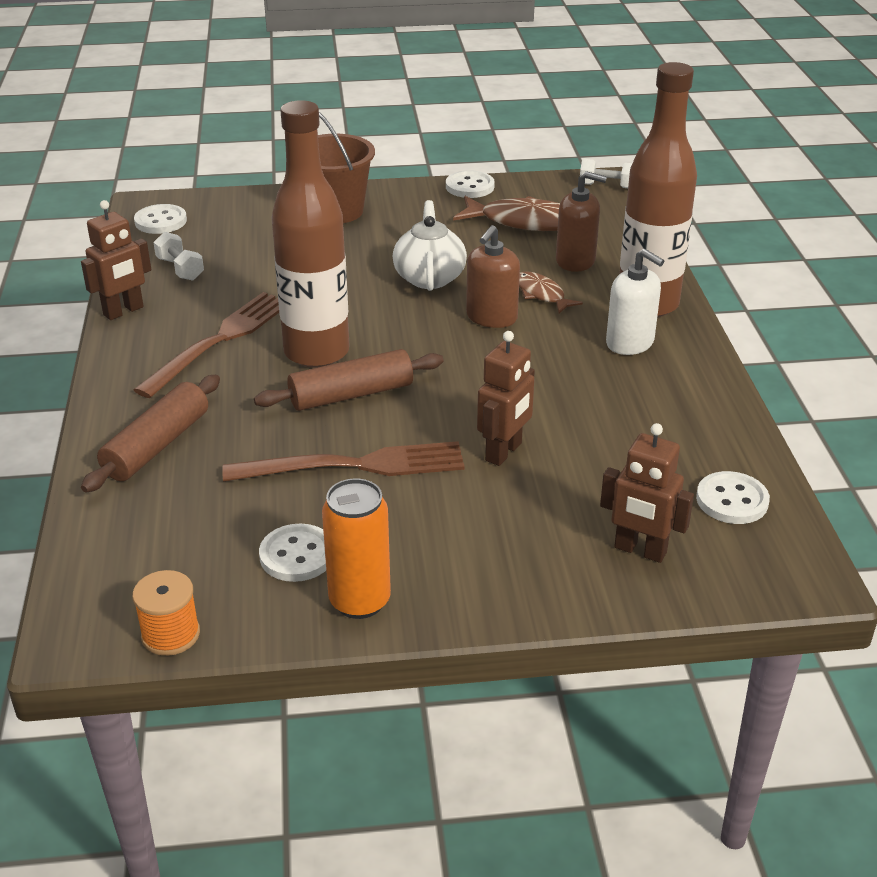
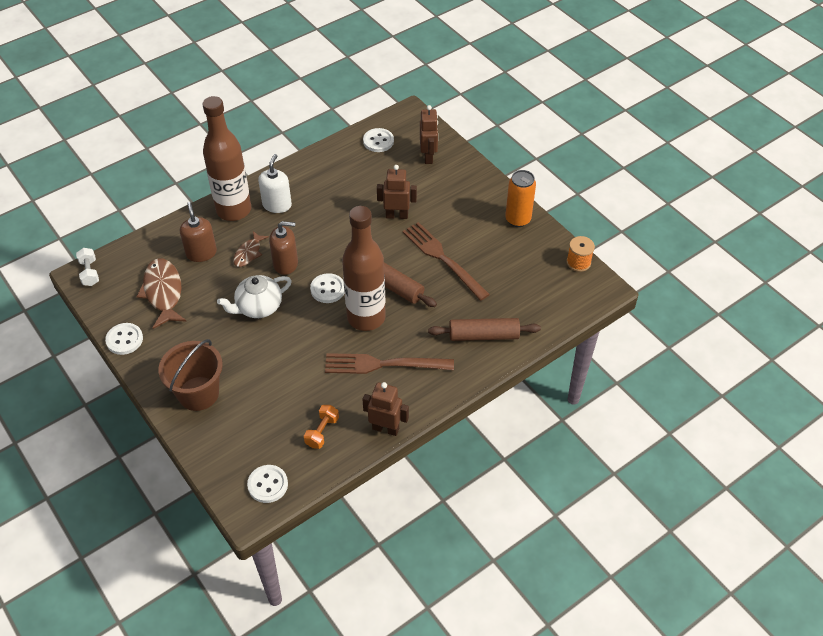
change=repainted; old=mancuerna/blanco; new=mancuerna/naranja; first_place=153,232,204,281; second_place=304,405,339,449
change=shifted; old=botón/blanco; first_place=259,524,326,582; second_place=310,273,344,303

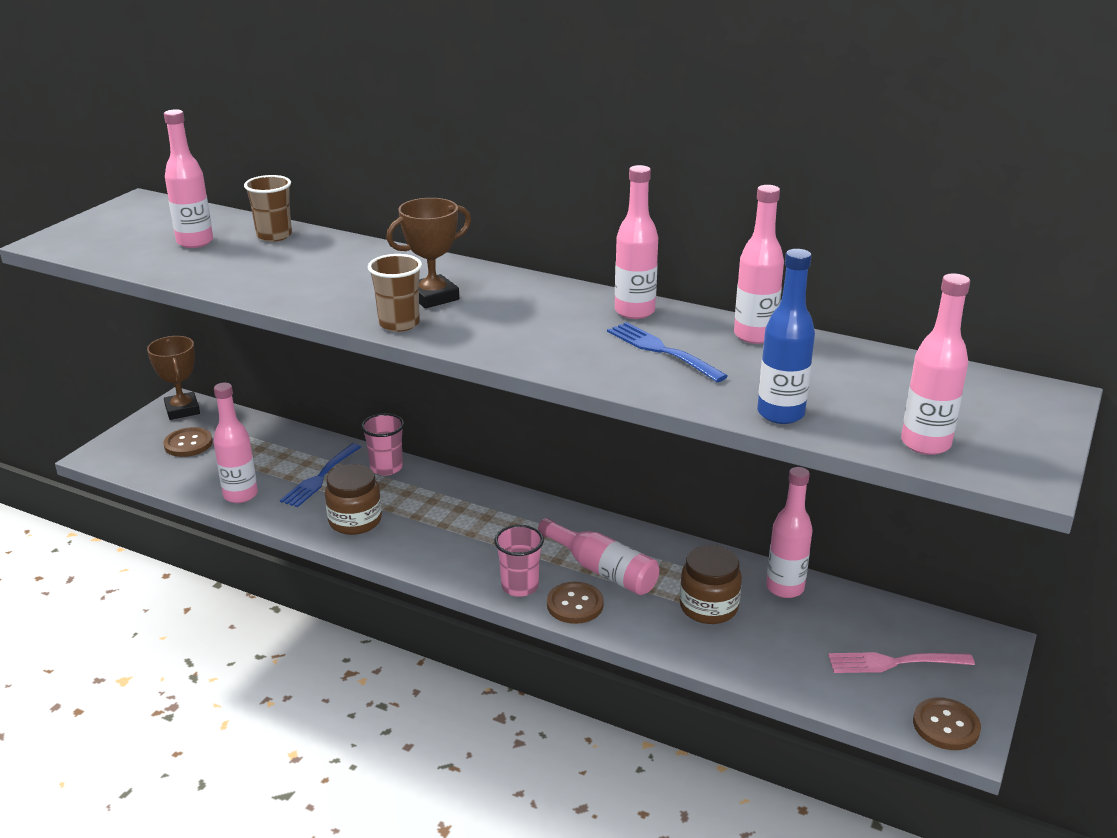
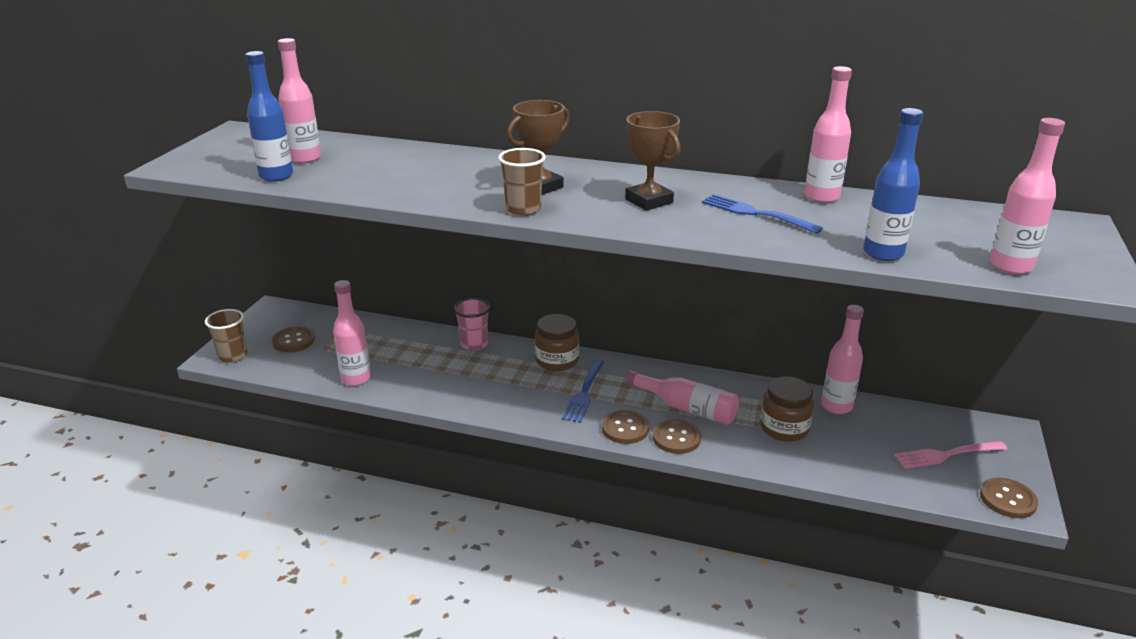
change=shifted; old=vaso/marrón; first_place=244,175,292,242; second_place=205,309,247,363
change=new; new=botella/azul; second_place=245,51,293,182
change=shifted; old=tarro/marrón; first_place=325,464,382,535; second_place=535,314,579,371
change=shifted; old=tenedor/azul; first_place=280,443,361,507; second_place=562,359,604,423
change=swapped; old=vaso/rosa; new=botón/marrón; first_place=494,525,544,597; second_place=602,410,649,444
change=shifted; old=trofeo/marrón; first_place=147,336,200,420; second_place=625,111,680,211
change=gone; old=botella/rosa; first_place=615,165,658,319

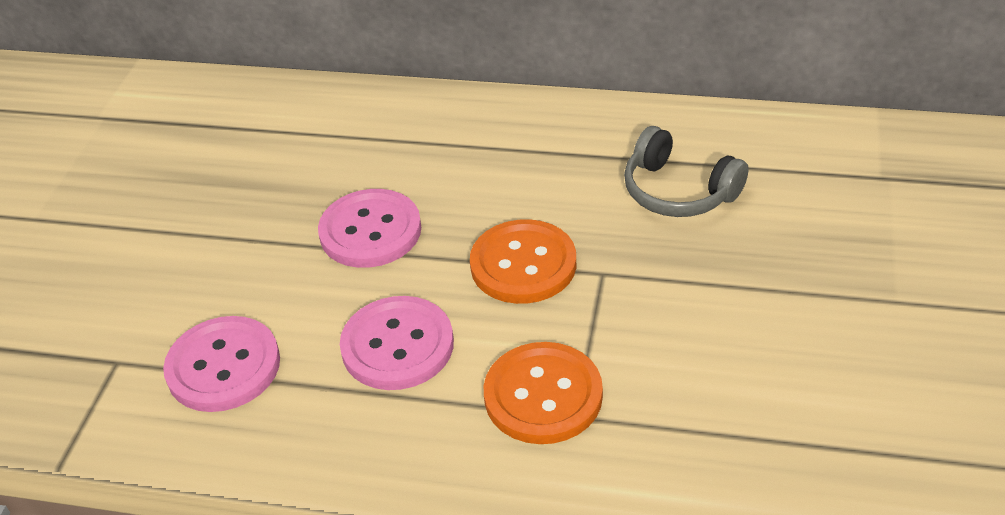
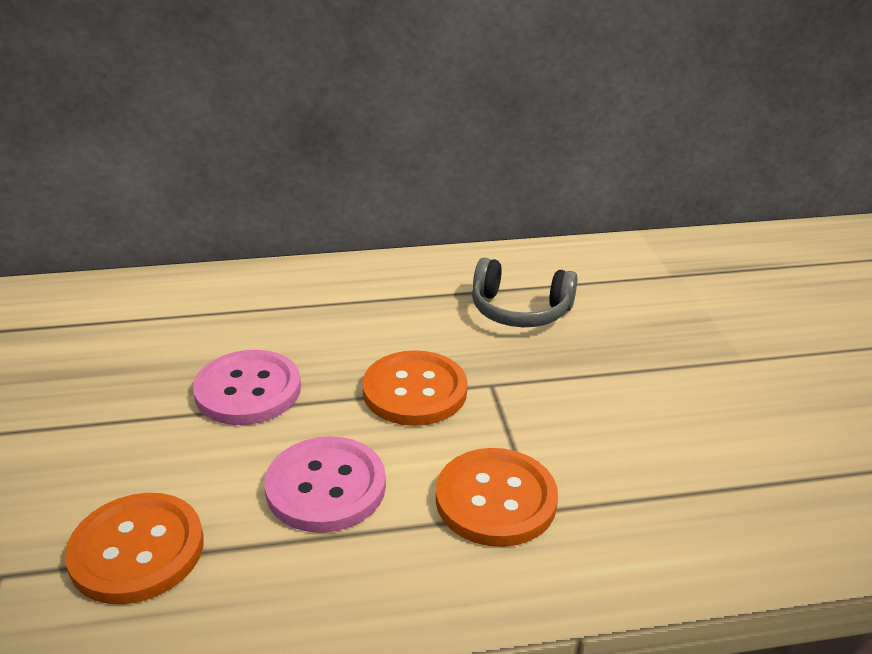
change=repainted; old=botón/rosa; new=botón/naranja; first_place=163,316,280,412; second_place=65,493,204,604

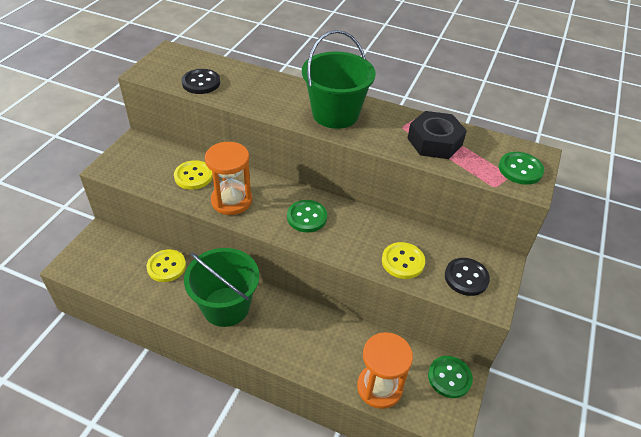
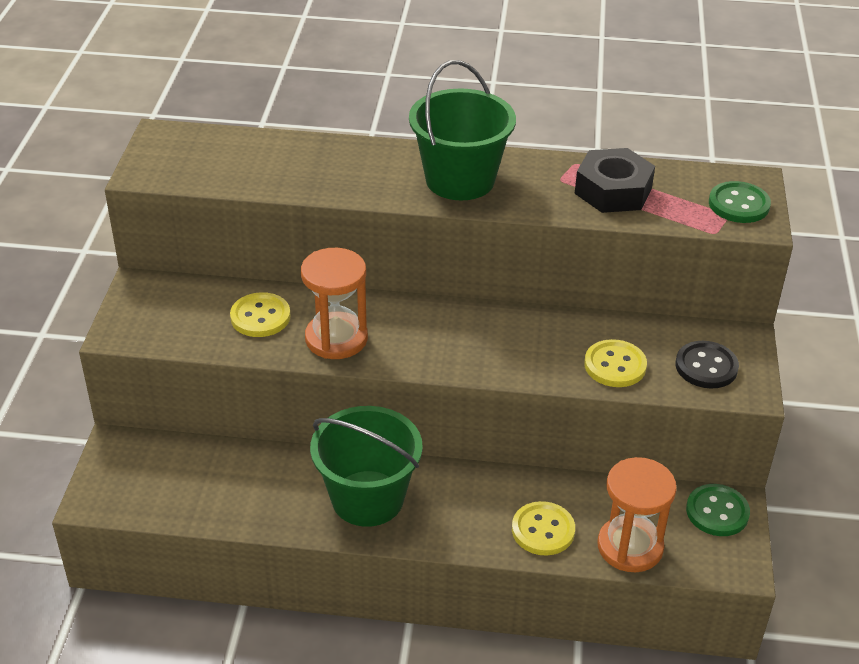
change=shifted; old=botón/amarillo; first_place=146,249,186,282; second_place=512,501,575,556
change=gone; old=botón/negro; first_place=182,69,220,94
change=gone; old=botón/verde; first_place=287,200,327,233

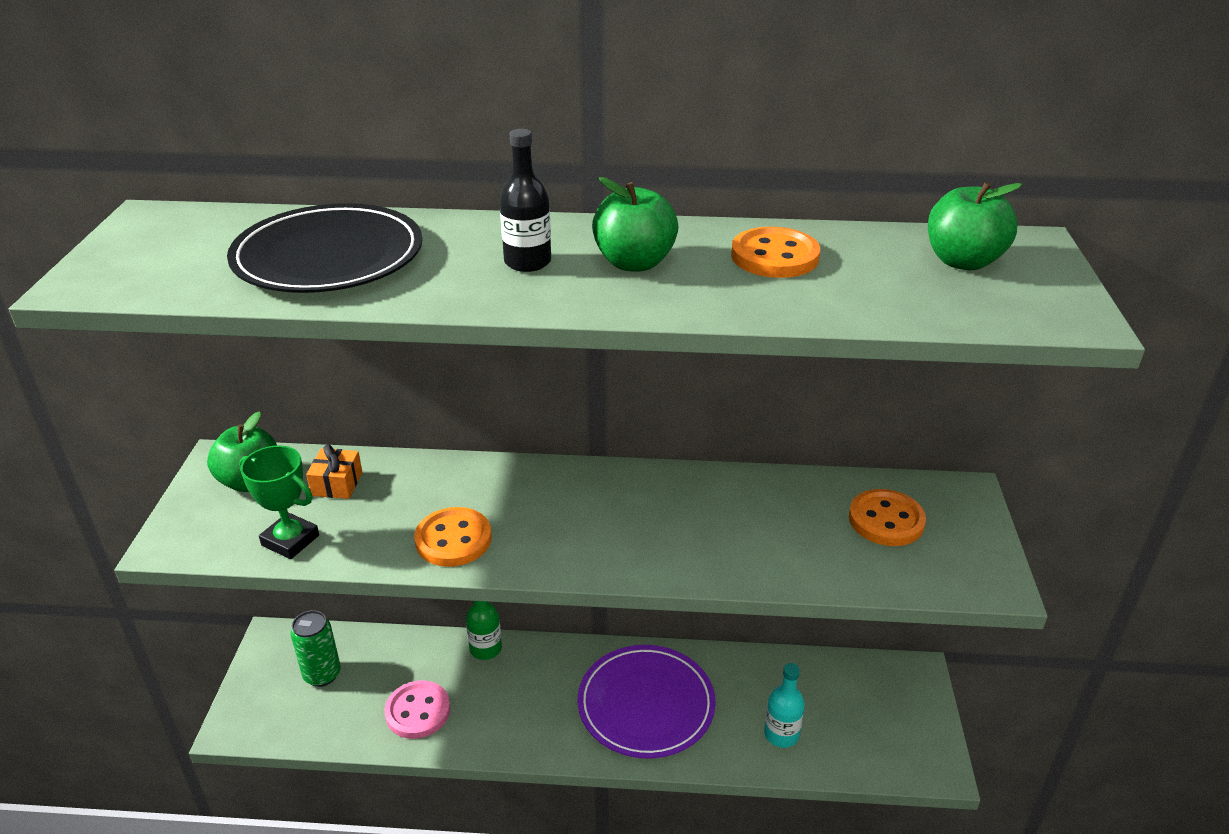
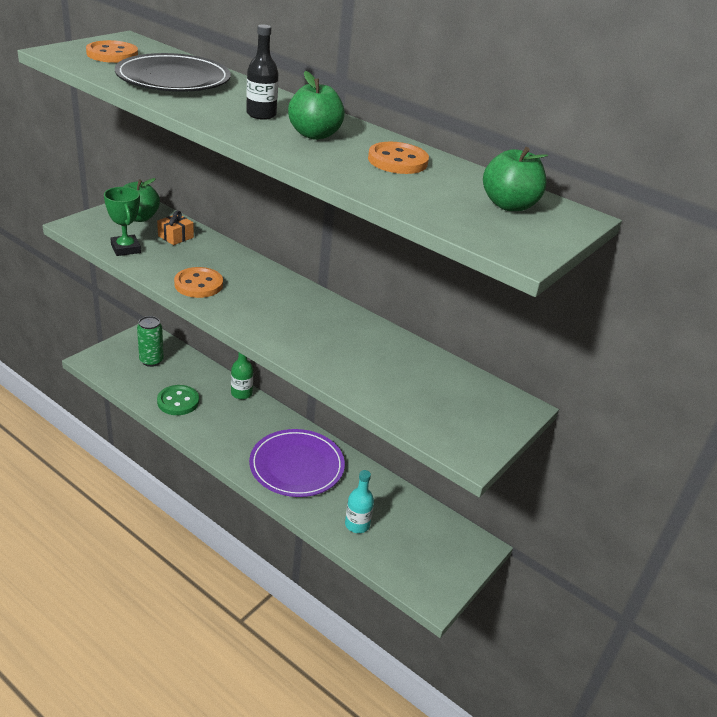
change=shifted; old=botón/naranja; first_place=849,489,926,546; second_place=86,40,138,63
change=repainted; old=botón/rosa; new=botón/verde; first_place=384,681,450,739; second_place=157,385,199,415

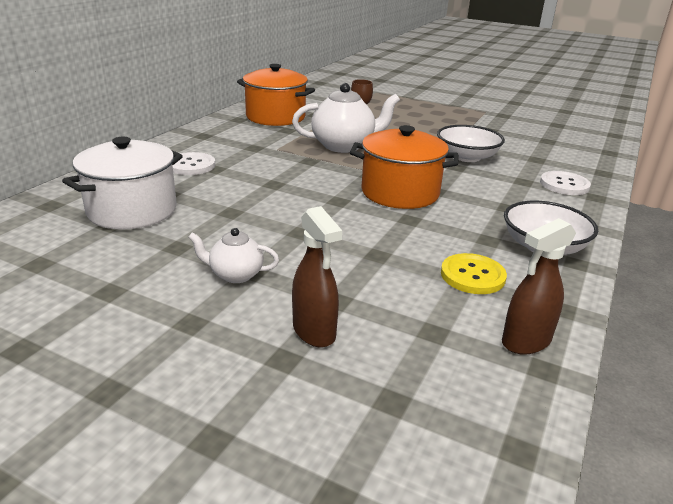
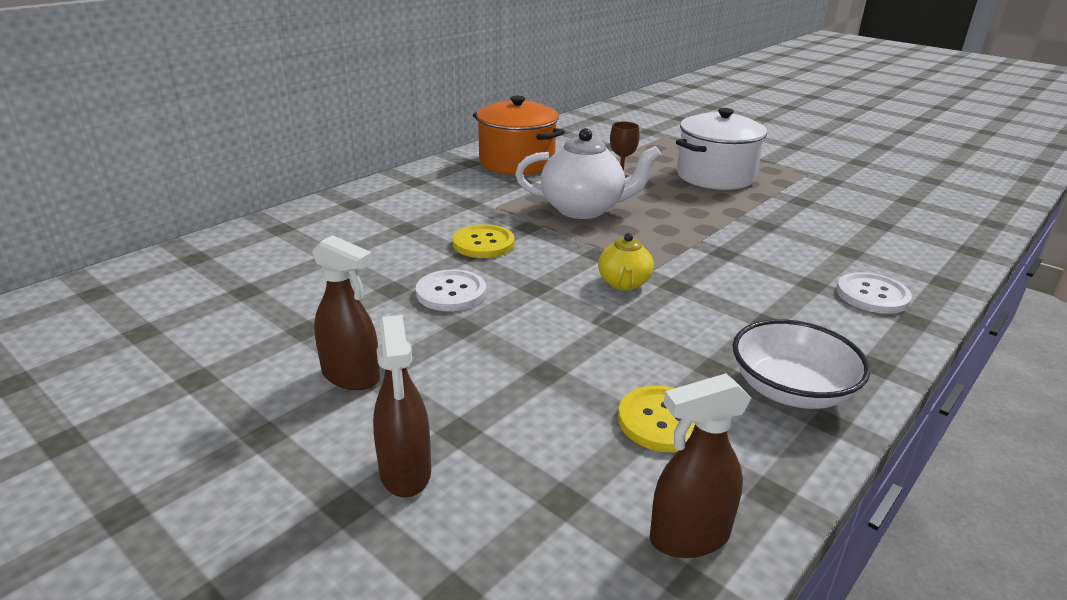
change=swapped; old=tetera/blanco; new=pulverizador/marrón; first_place=188,228,279,283; second_place=312,235,380,390
change=shifted; old=botón/blanco; first_place=173,152,215,175; second_place=416,269,486,311
change=new; new=botón/amarillo; second_place=453,224,515,258
change=swapped; old=olla/naranja; new=tetera/amarillo; first_place=350,125,458,209; second_place=598,233,654,291
change=shifted; old=olla/blanco; first_place=62,137,183,230; second_place=676,108,767,190
change=gone; old=cuenco/blanco; first_place=437,125,505,162

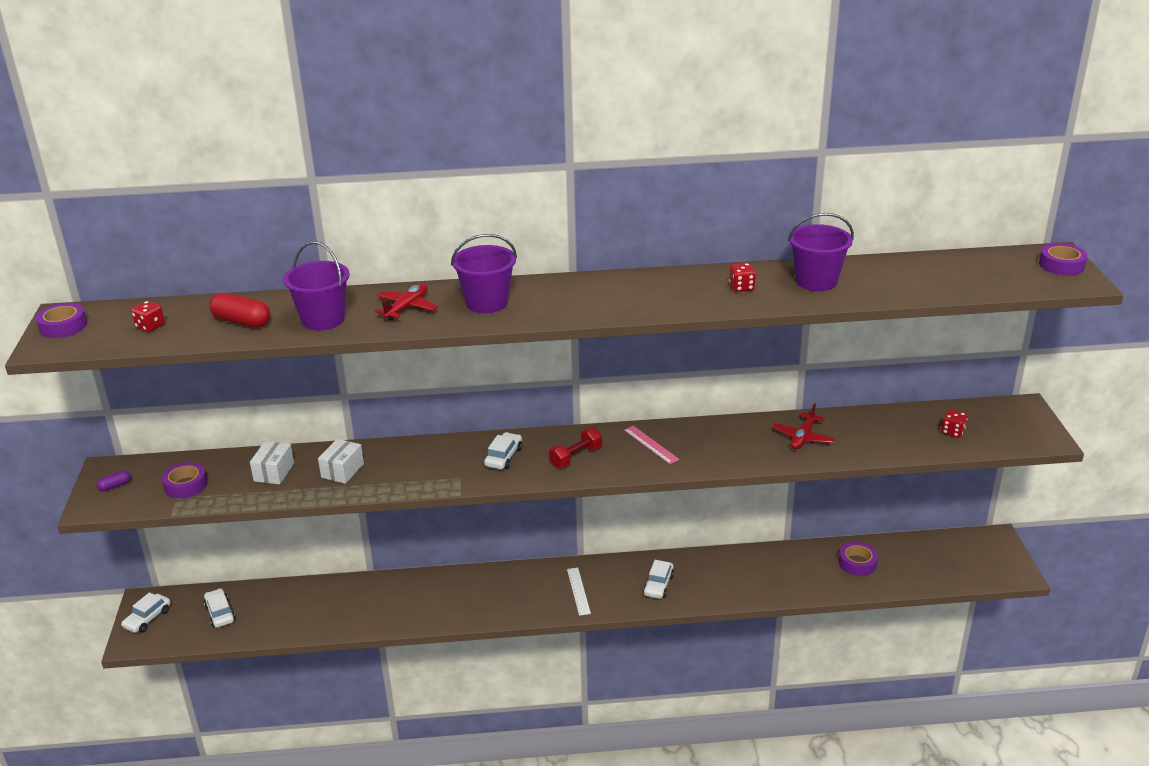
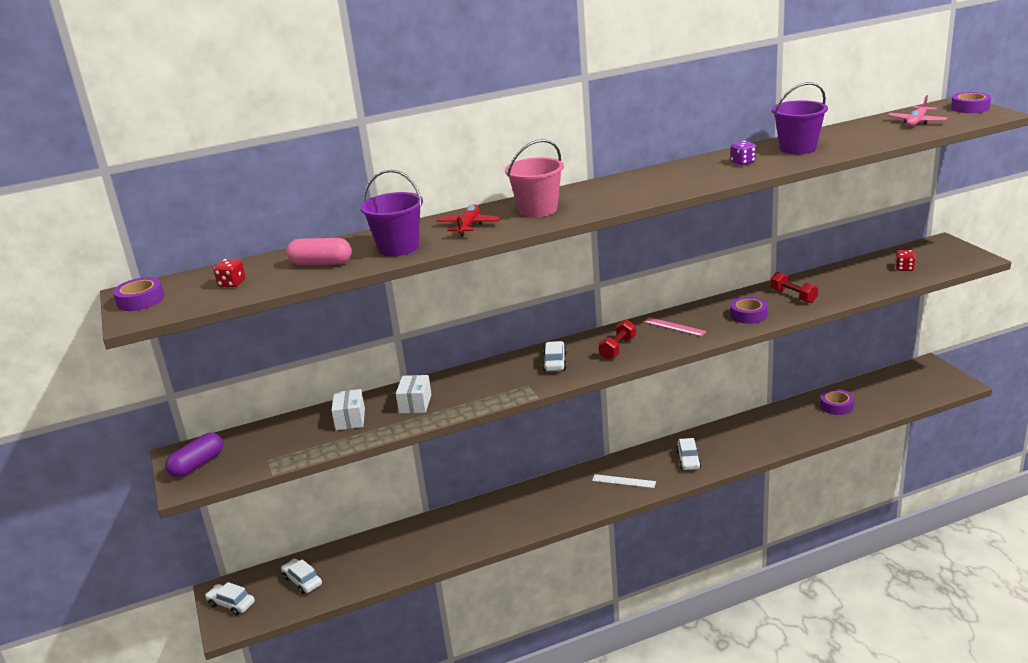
change=scaled; old=cápsula/morado; first_place=96,470,131,491; second_place=165,433,223,478; factor=1.87
change=rotated; old=coche/blanco; first_place=121,592,171,633; second_place=205,582,255,616; degrees=105
change=repainted; old=cápsula/rojo; new=cápsula/rosa; first_place=209,293,271,328; second_place=286,238,352,265
change=repainted; old=balde/morado; new=balde/rosa; first_place=451,234,517,313; second_place=505,139,564,217
change=rotated; old=regla/blanco; first_place=567,568,591,616; second_place=592,474,656,488; degrees=-45
change=shifted; old=cinta adhesiva/morado; first_place=162,462,208,499; second_place=730,297,768,324
change=repainted; old=dado/rojo; new=dado/morado; first_place=729,263,756,292; second_place=731,141,756,165
change=swapped; old=avión/rojo; new=mancuerna/rojo; first_place=772,403,835,449; second_place=770,272,818,303
change=new; new=avión/rosa; second_place=888,95,948,126

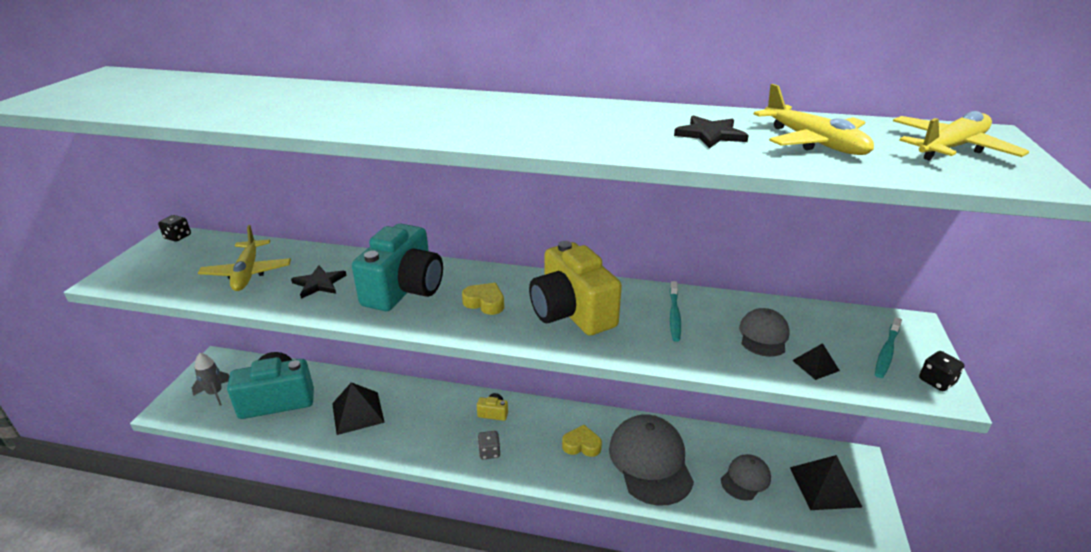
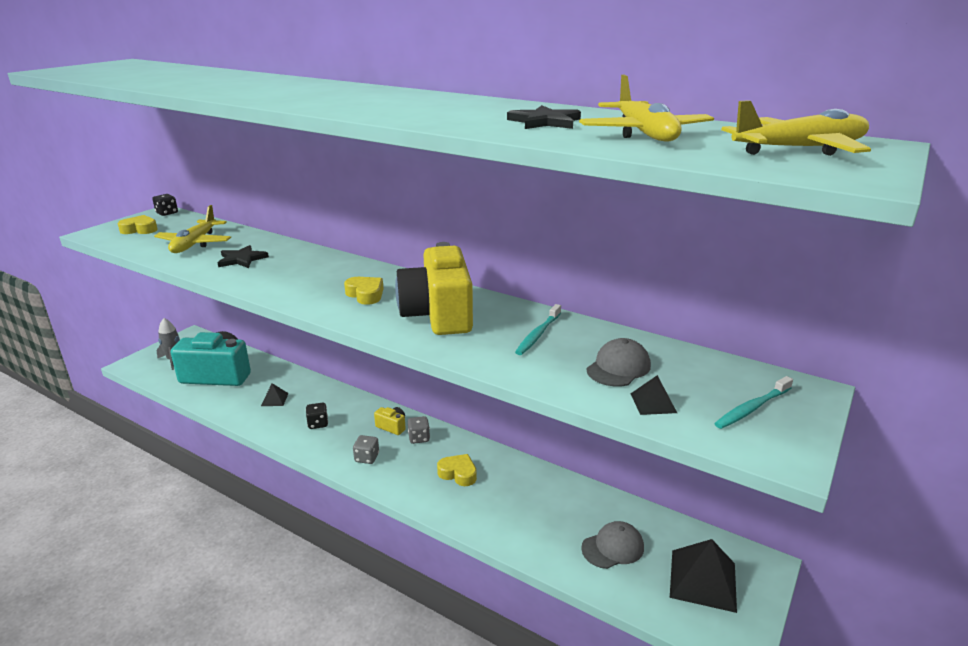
change=new; new=corazón/amarillo; second_place=117,215,158,234
change=scaled; old=pirámide/negro; first_place=332,382,385,435; second_place=261,383,289,406; factor=0.5
change=shifted; old=dado/negro; first_place=919,351,965,391; second_place=306,403,328,429
change=new; new=dado/gris; second_place=408,416,430,444
change=gone; old=cámara/turquesa; first_place=352,224,443,311
change=gone; old=gorra/gris; first_place=609,414,694,506

